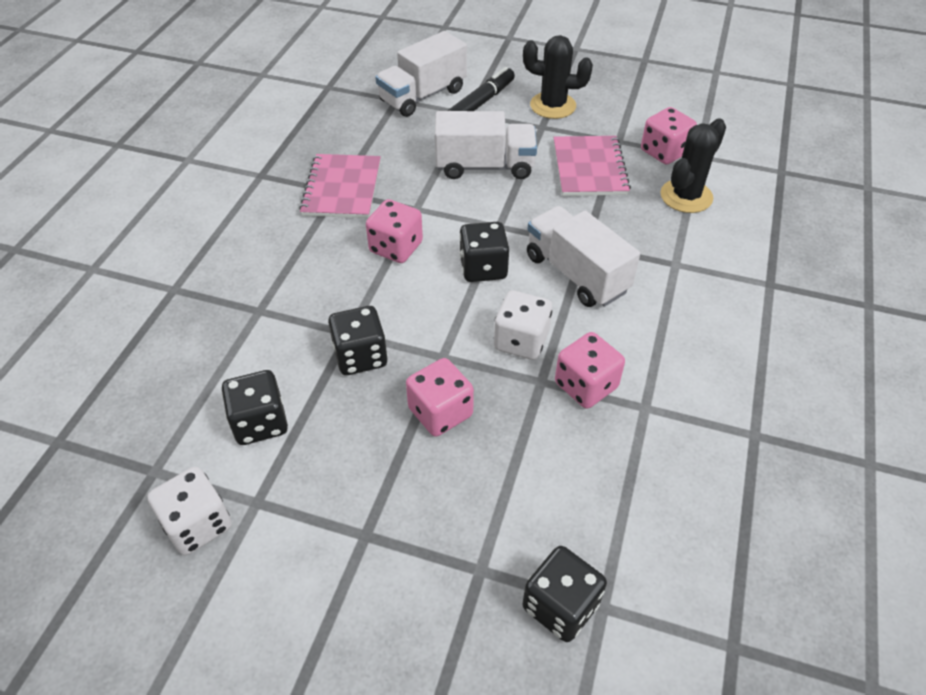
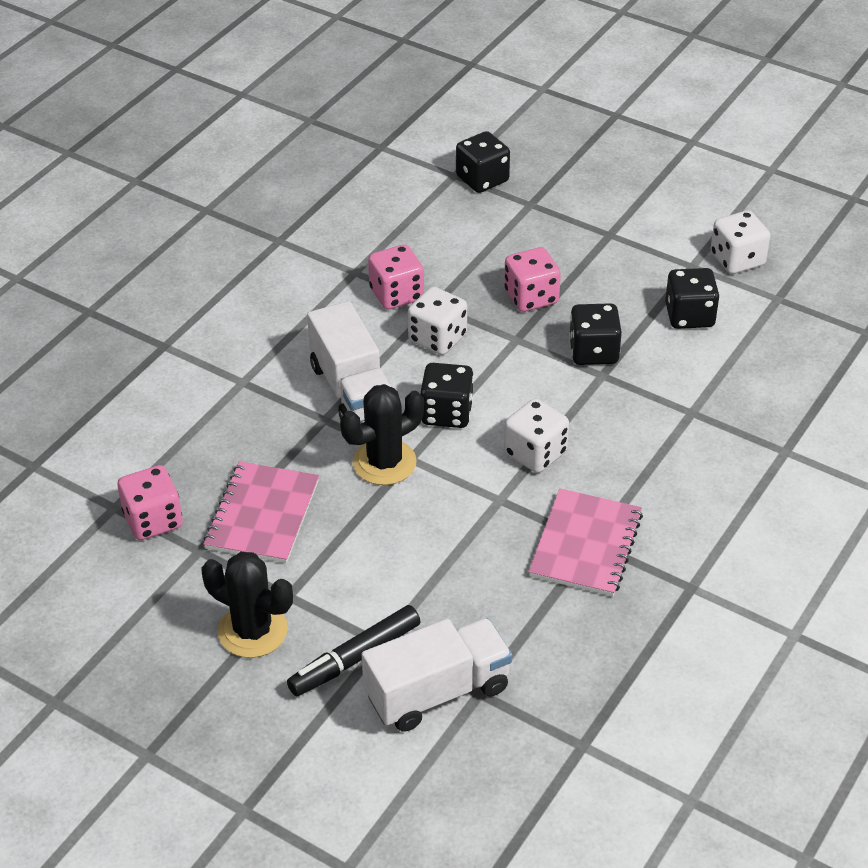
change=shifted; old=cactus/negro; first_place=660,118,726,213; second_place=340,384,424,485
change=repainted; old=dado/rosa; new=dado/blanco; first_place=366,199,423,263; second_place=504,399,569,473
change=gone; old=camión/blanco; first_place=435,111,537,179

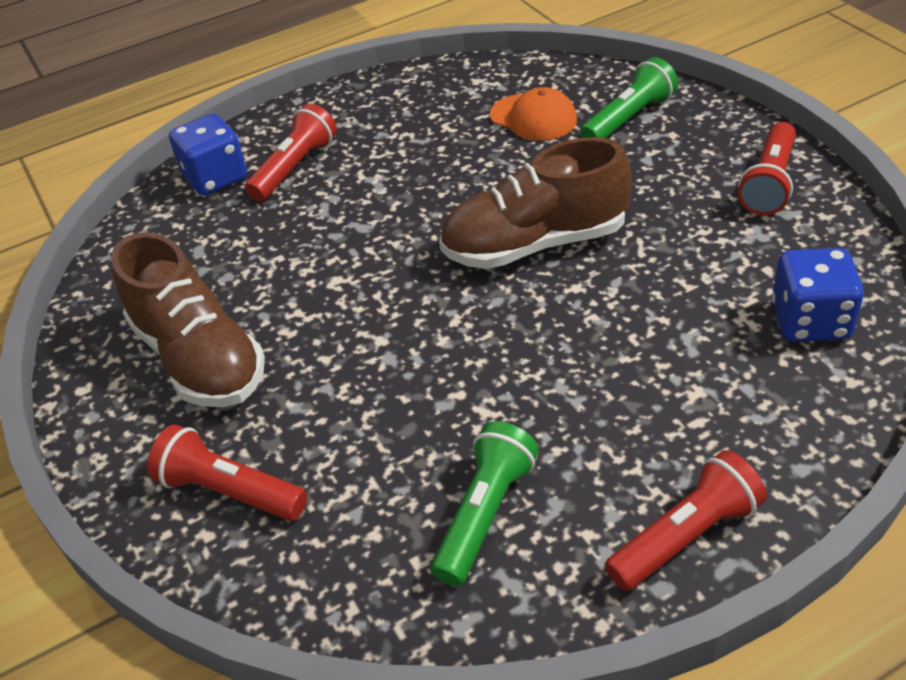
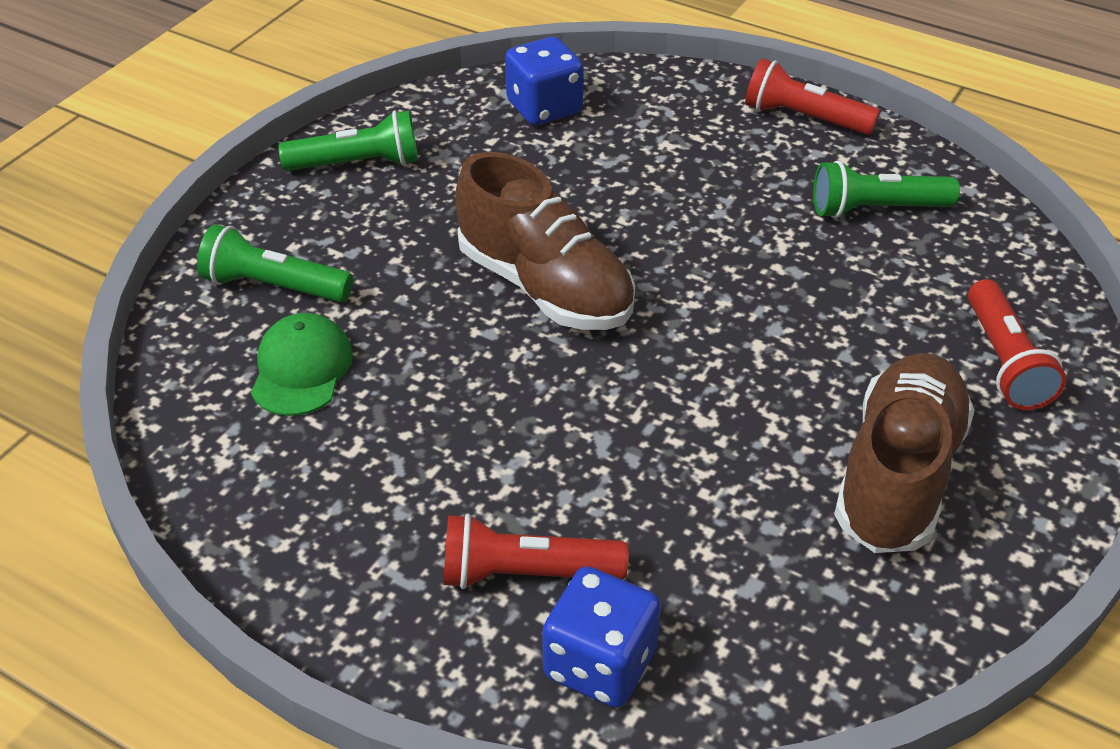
change=repainted; old=gorra/naranja; new=gorra/verde; first_place=490,87,577,141; second_place=251,313,353,416
change=repainted; old=lámpara de mano/rojo; new=lámpara de mano/verde; first_place=738,122,796,215; second_place=278,111,418,171

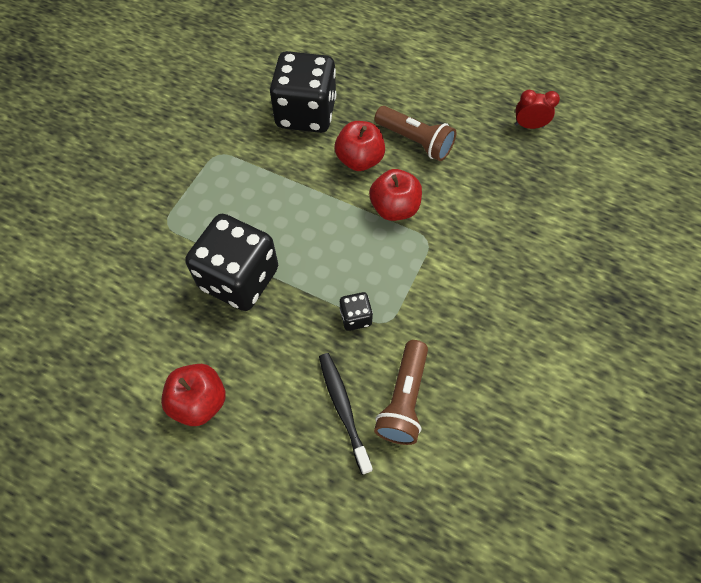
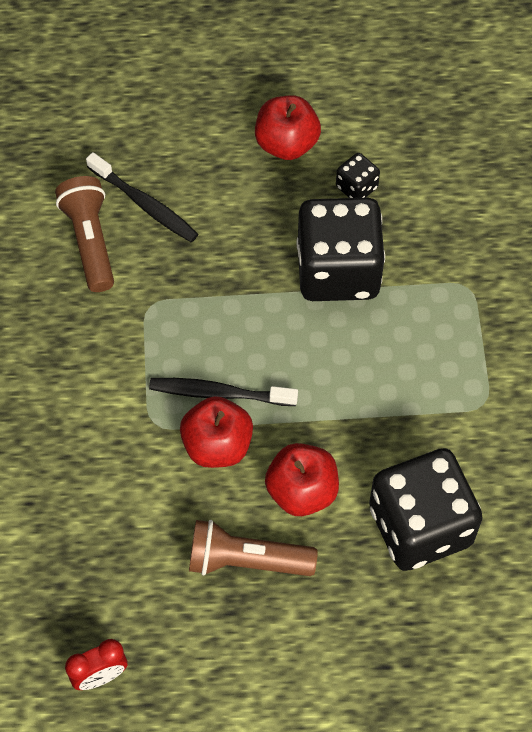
change=new; new=cepillo de dientes/negro; second_place=149,378,298,406
change=shifted; old=dado/negro; first_place=340,292,373,331; second_place=336,153,380,198

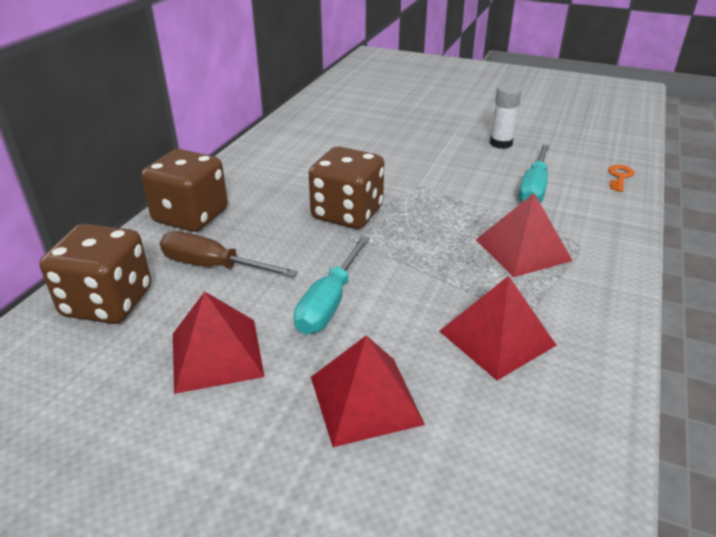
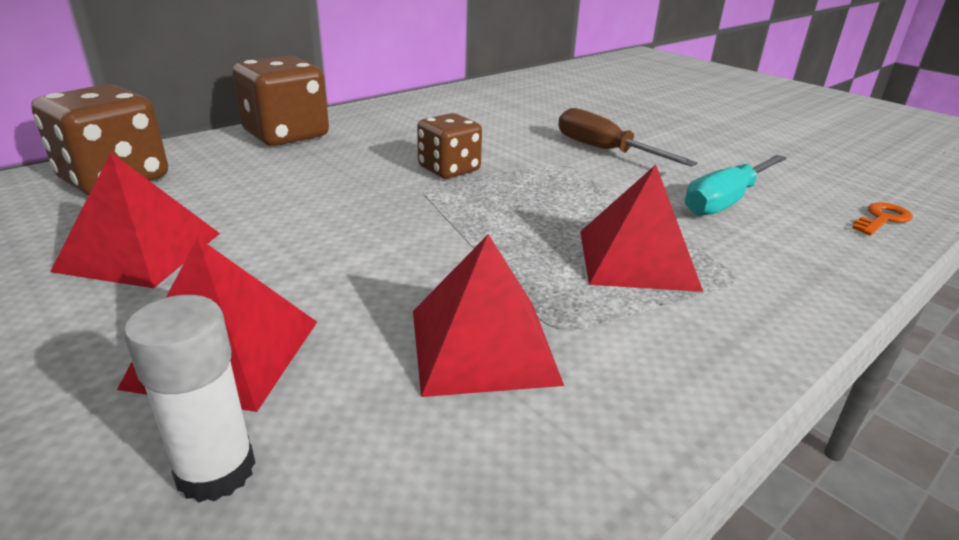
change=shifted; old=barra de pegamento/blanco; first_place=490,84,522,149; second_place=124,295,256,502
change=scaled; old=dado/marrón; first_place=309,146,384,229; second_place=417,113,482,178; factor=0.64
change=shifted; old=destornillador/marrón; first_place=160,231,298,278; second_place=558,108,698,167
change=gone; old=destornillador/turquesa; first_place=294,236,370,334

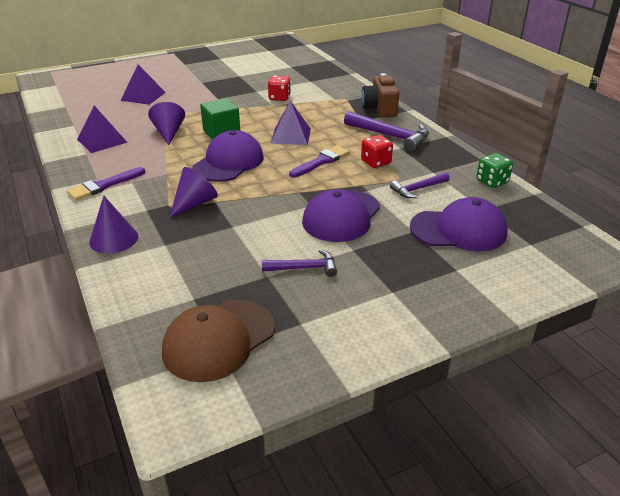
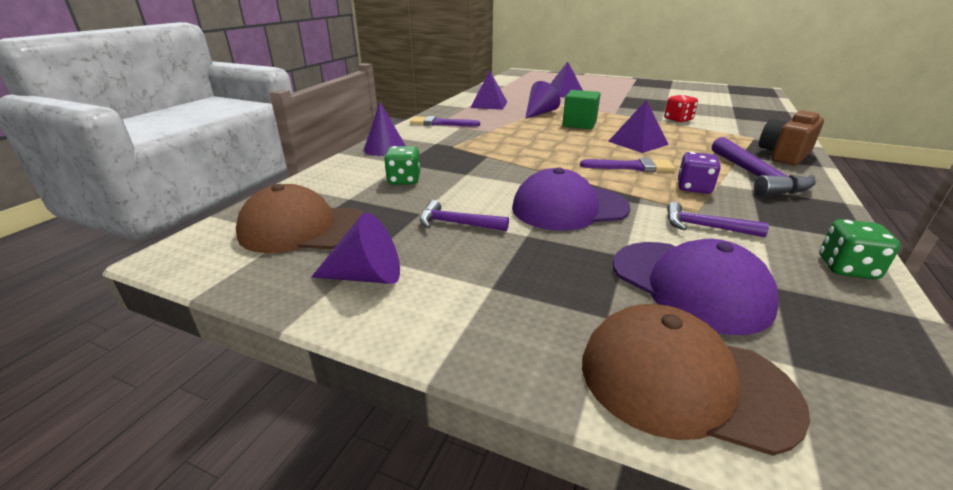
change=shifted; old=cono/morado; first_place=169,167,218,218; second_place=311,213,400,284
change=new; new=dado/verde; second_place=384,146,420,185
change=rotated; old=martillo/morado; first_place=262,249,337,277; second_place=420,200,509,231; degrees=150
change=new; new=gorra/marrón; second_place=582,304,810,456
change=repainted; old=dado/rojo; new=dado/morado; first_place=361,135,393,168; second_place=678,152,721,194
change=gone; old=gorra/morado; first_place=192,130,264,182

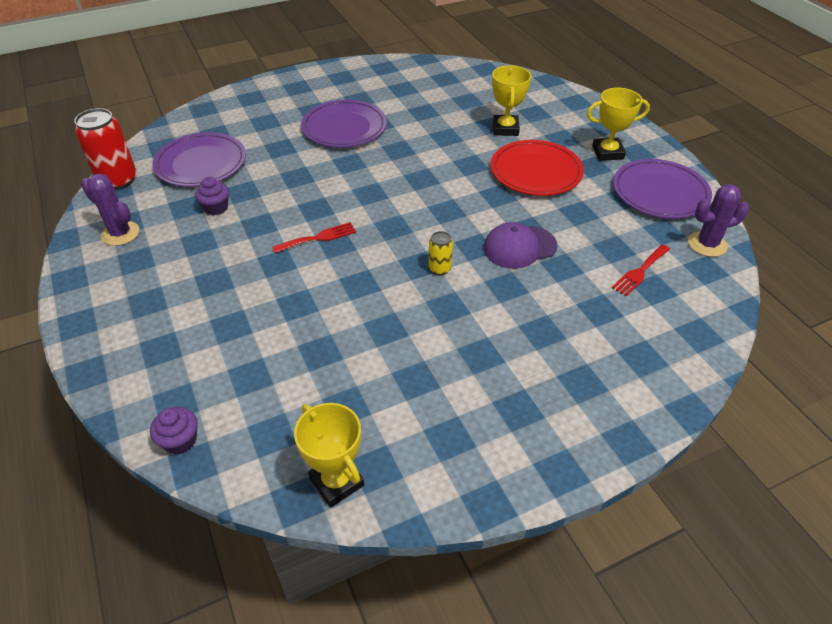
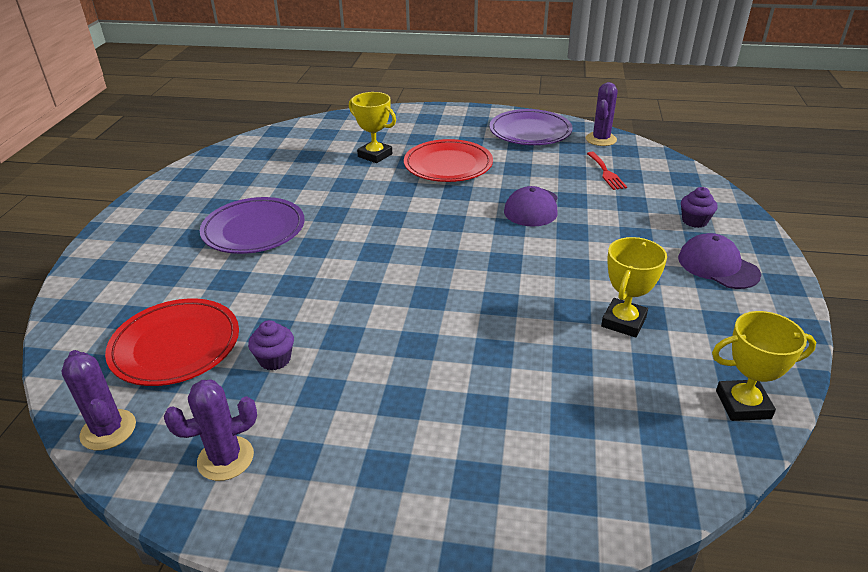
change=swapped; old=lata/rojo; new=cactus/morado; first_place=74,108,136,190; second_place=62,350,136,451
change=repainted; old=plato/morado; new=plato/rojo; first_place=152,132,246,187; second_place=105,299,239,386
change=shifted; old=trofeo/amarillo; first_place=587,88,650,161; second_place=601,237,667,337
change=new; new=gorra/morado; second_place=678,233,761,289
change=shifted; old=magdalena/morado; first_place=150,407,198,455; second_place=681,187,718,228
change=gone; old=tenedor/rojo; first_place=272,222,356,253
change=gone; old=lata/amarillo; first_place=429,231,453,275

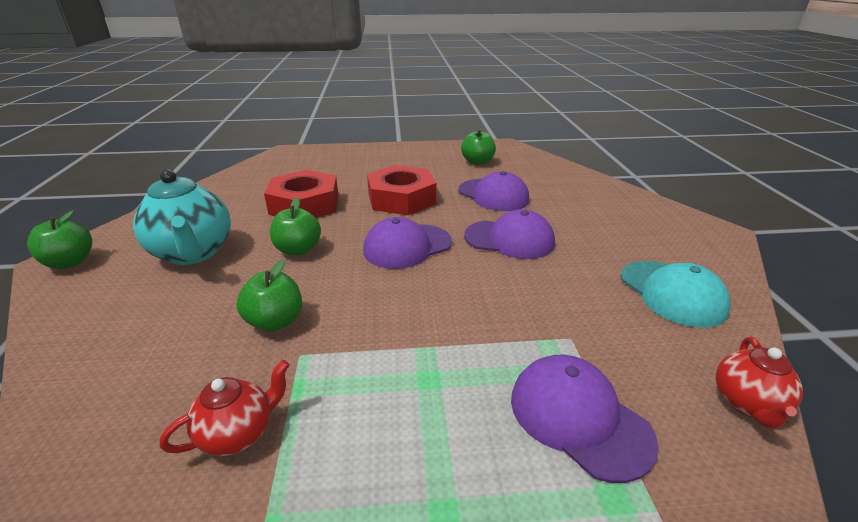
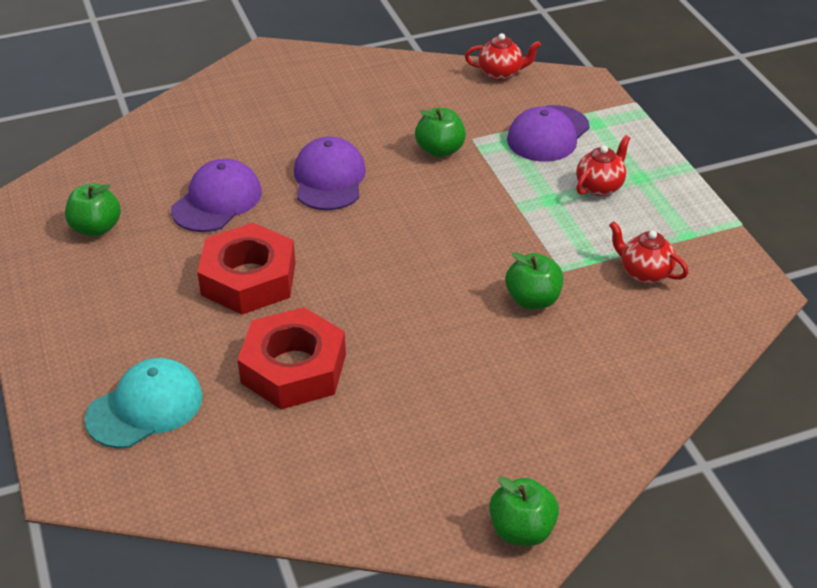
change=shifted; old=gorra/turquesa; first_place=621,261,730,328; second_place=85,358,203,449
change=shifted; old=manzana/verde; first_place=270,197,321,255; second_place=415,108,466,157
change=new; new=tetera/rojo; second_place=576,135,630,196
change=gone; old=tetera/turquesa; first_place=133,169,231,265
change=gone; old=gorra/morado; first_place=363,217,452,269

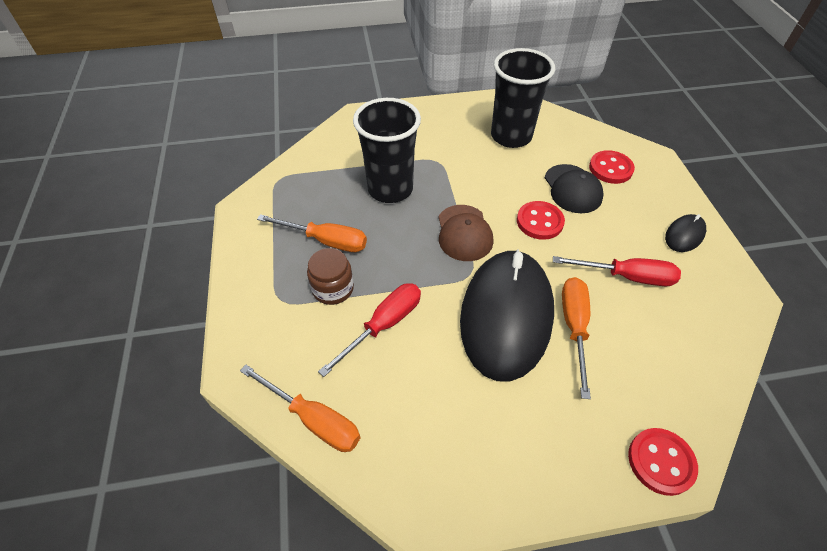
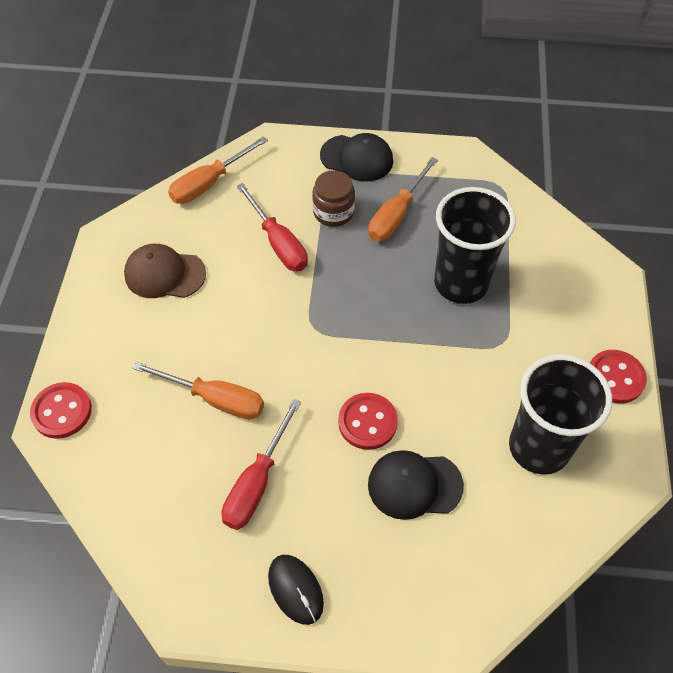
change=shifted; old=gorra/marrón; first_place=438,205,493,261; second_place=124,244,206,298
change=new; new=gorra/negro; second_place=320,133,393,182
change=shifted; old=botón/rojo; first_place=589,150,635,184; second_place=590,350,647,404
change=gone; old=ratón/negro; first_place=460,249,554,382

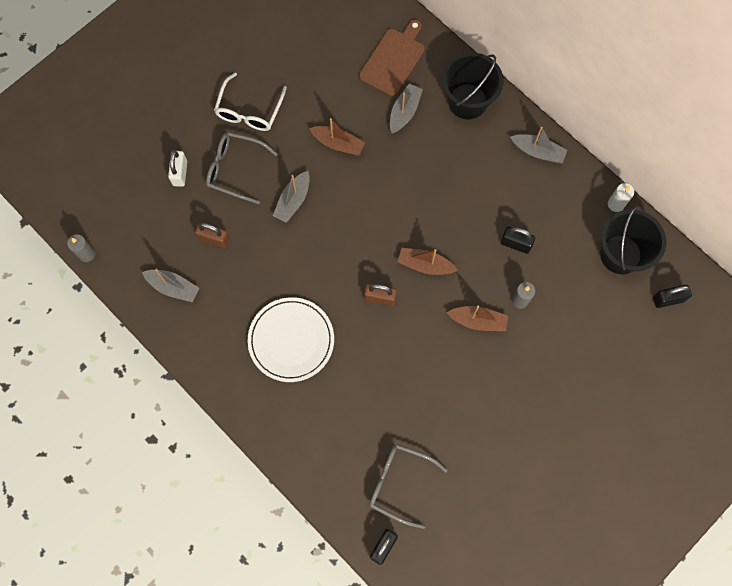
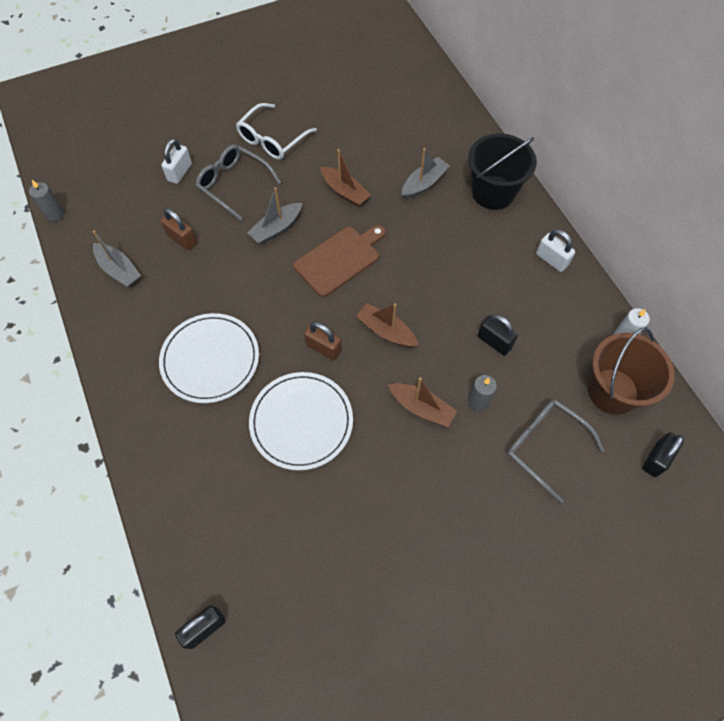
change=new; new=plato/blanco; second_place=249,372,353,470
change=shifted; old=tabla de cortar/marrón; first_place=359,20,425,96; second_place=294,225,386,297
change=shifted; old=gafas/gris; first_place=369,444,448,529; second_place=507,400,604,503
change=swapped; old=barco/gris; new=candado/blanco; first_place=510,127,567,163; second_place=536,229,575,272
change=repainted; old=balde/negro; new=balde/marrón; first_place=600,206,666,274; second_place=588,328,675,415
change=rotated; old=candado/negro; first_place=653,285,692,308; second_place=642,432,683,477; degrees=-60

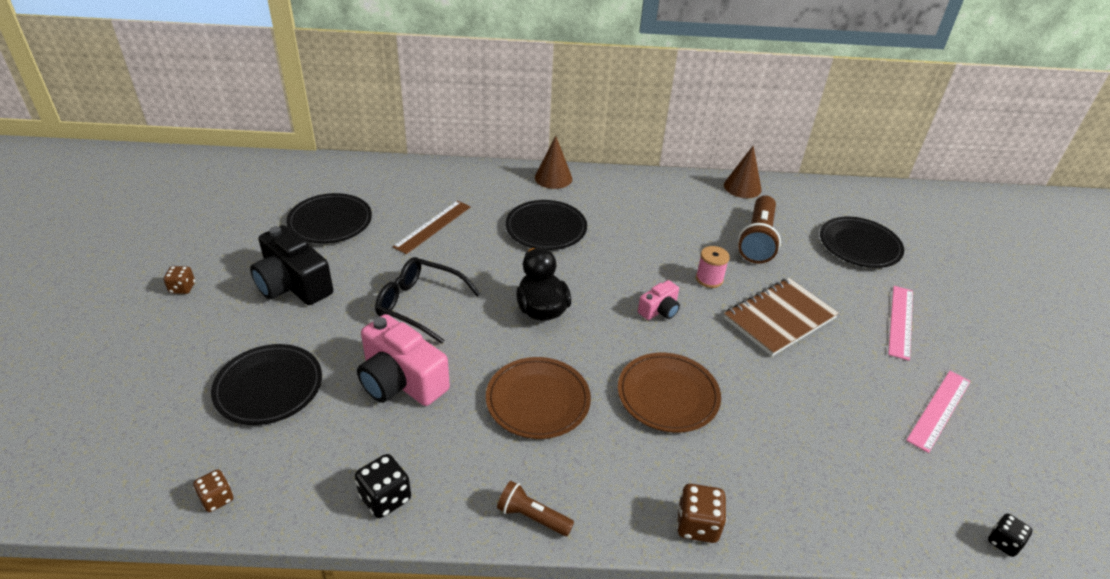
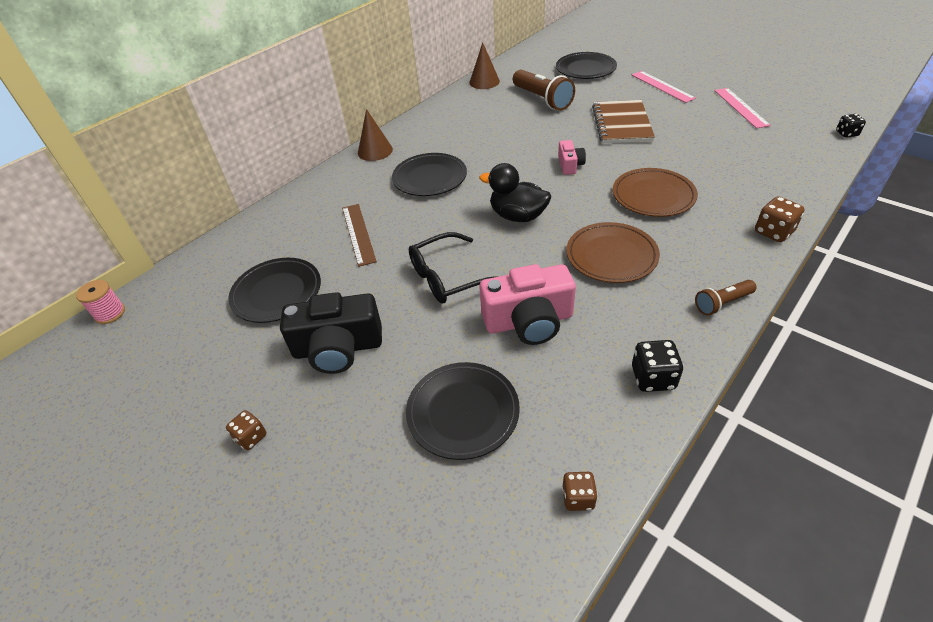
change=shifted; old=carrete/rosa; first_place=696,246,730,288; second_place=76,280,125,324

